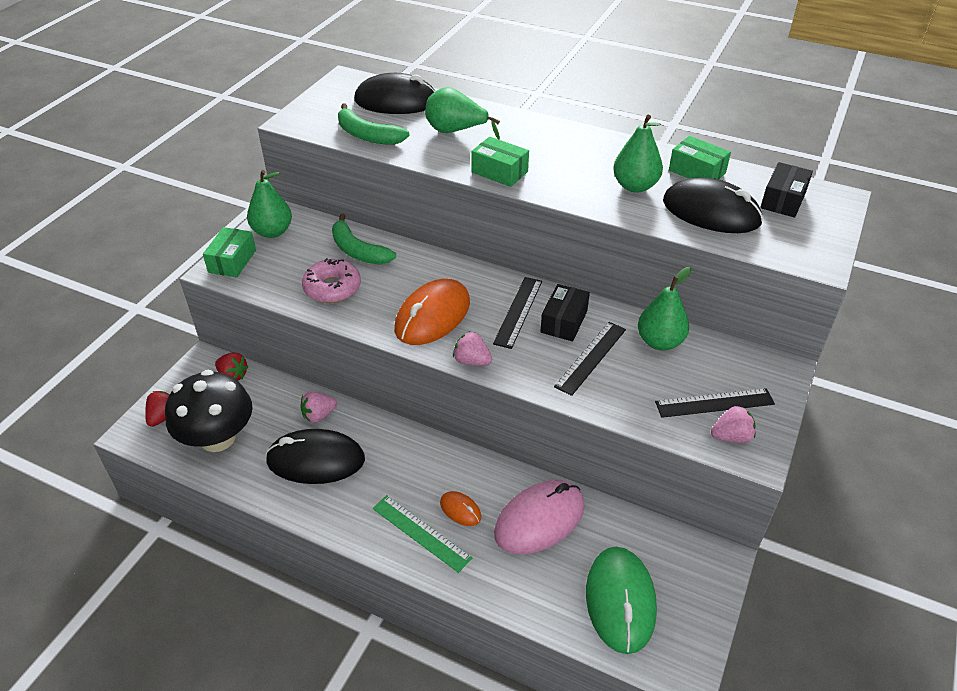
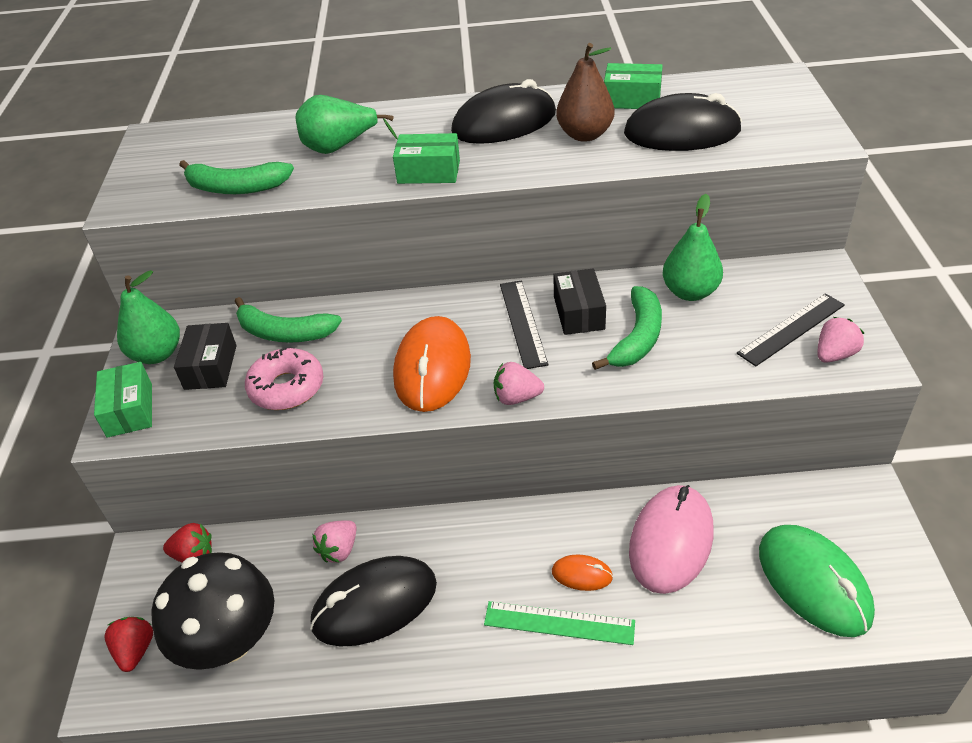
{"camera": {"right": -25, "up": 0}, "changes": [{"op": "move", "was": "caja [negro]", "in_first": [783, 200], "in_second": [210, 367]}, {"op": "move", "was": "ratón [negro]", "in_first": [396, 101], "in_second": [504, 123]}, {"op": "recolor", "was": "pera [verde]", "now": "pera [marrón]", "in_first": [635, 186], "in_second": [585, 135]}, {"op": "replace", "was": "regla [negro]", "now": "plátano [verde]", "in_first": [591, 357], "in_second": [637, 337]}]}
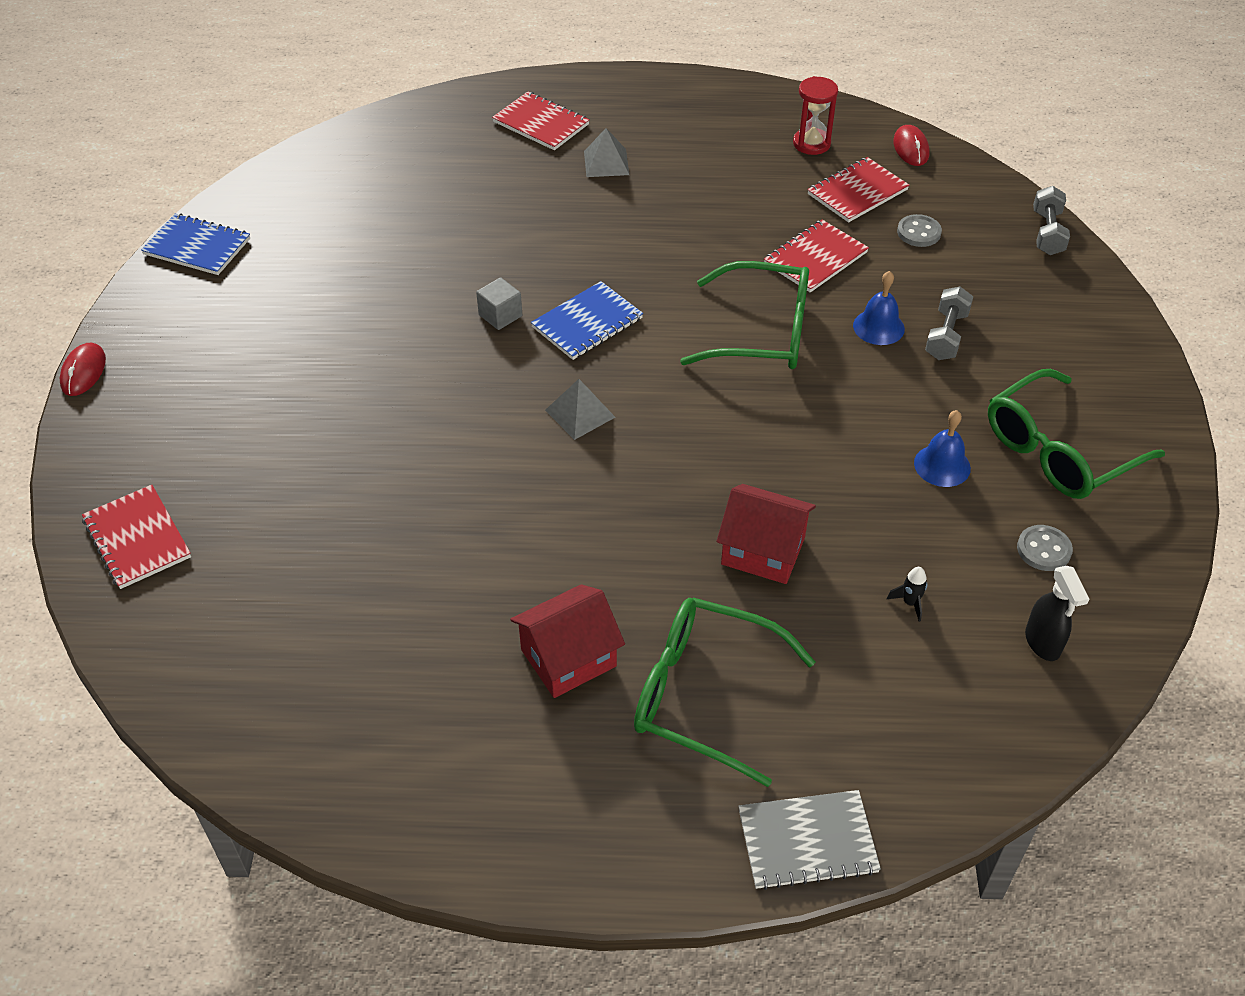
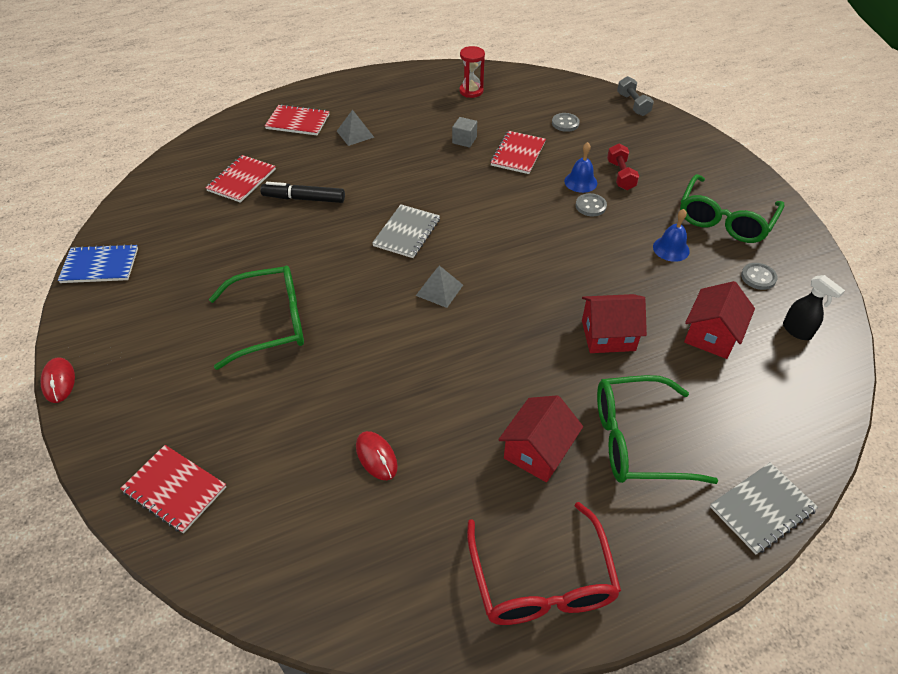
{"camera": {"right": -25, "up": 0}, "changes": [{"op": "move", "was": "cuaderno [rojo]", "in_first": [857, 192], "in_second": [241, 180]}, {"op": "move", "was": "gafas [verde]", "in_first": [762, 332], "in_second": [270, 323]}, {"op": "insert", "now": "rotulador [negro]", "in_second": [304, 199]}, {"op": "move", "was": "ratón [rojo]", "in_first": [911, 148], "in_second": [376, 456]}, {"op": "recolor", "was": "cuaderno [azul]", "now": "cuaderno [gris]", "in_first": [587, 323], "in_second": [407, 232]}, {"op": "move", "was": "cubo [gris]", "in_first": [500, 315], "in_second": [464, 140]}, {"op": "insert", "now": "gafas [rojo]", "in_second": [541, 580]}, {"op": "insert", "now": "botón [gris]", "in_second": [590, 206]}, {"op": "recolor", "was": "mancuerna [gris]", "now": "mancuerna [rojo]", "in_first": [946, 335], "in_second": [620, 175]}, {"op": "replace", "was": "cohete [negro]", "now": "casa [rojo]", "in_first": [910, 603], "in_second": [711, 335]}]}
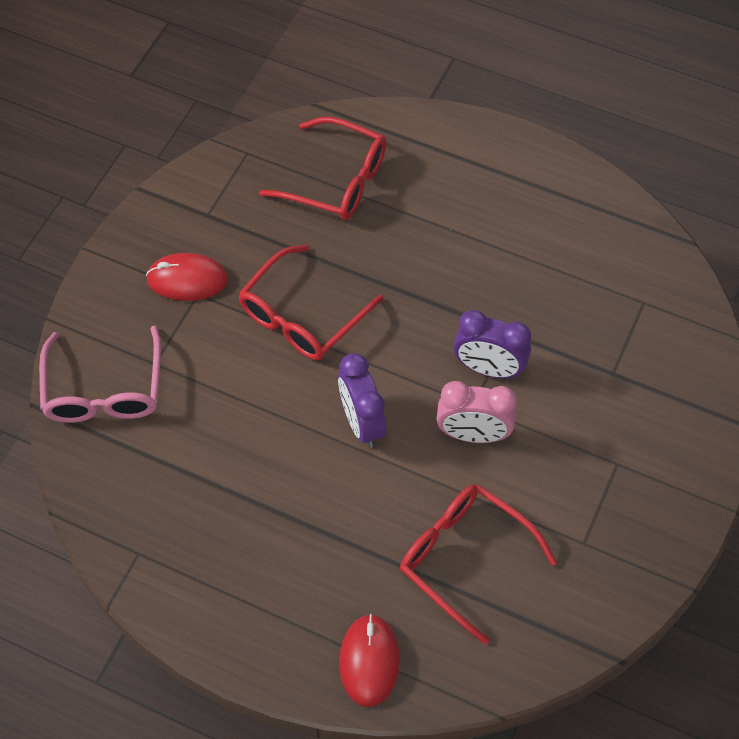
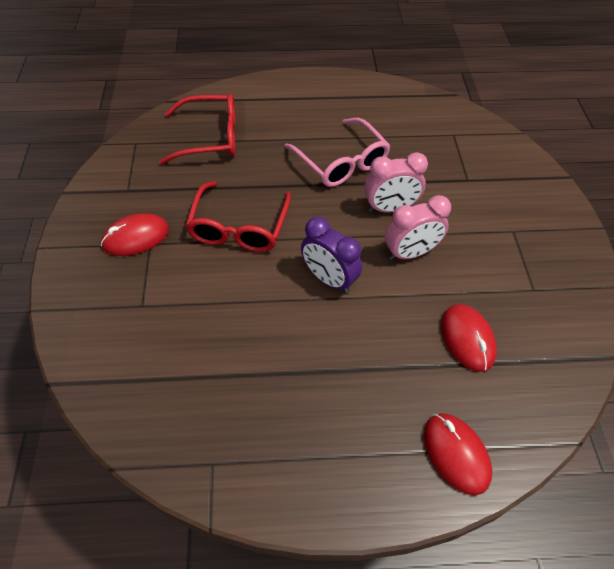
{"camera": {"right": -30, "up": -5}, "changes": [{"op": "move", "was": "gafas [rosa]", "in_first": [104, 389], "in_second": [341, 162]}, {"op": "recolor", "was": "despertador [morado]", "now": "despertador [rosa]", "in_first": [488, 369], "in_second": [390, 208]}, {"op": "replace", "was": "gafas [rojo]", "now": "ratón [rojo]", "in_first": [465, 559], "in_second": [467, 339]}]}
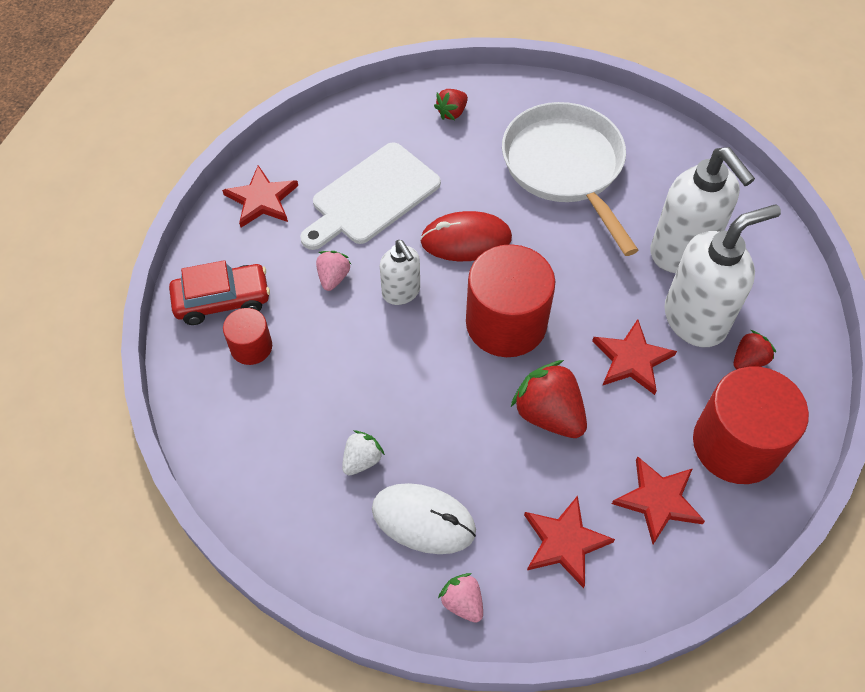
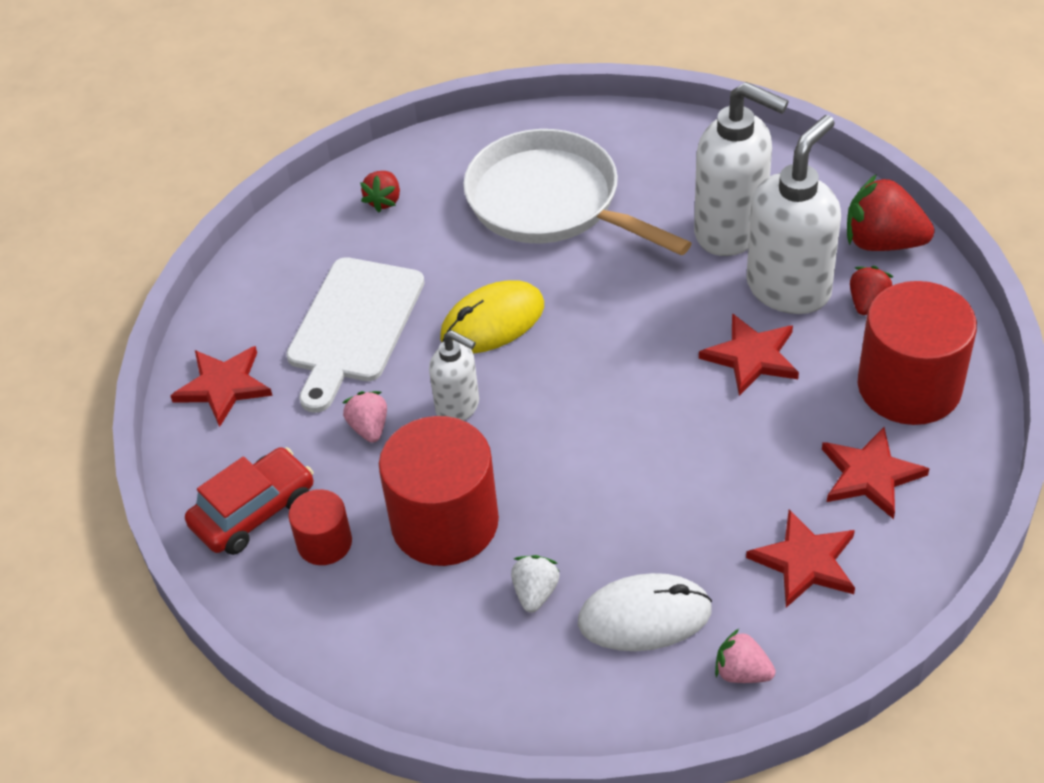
{"camera": {"right": -25, "up": -10}, "changes": [{"op": "move", "was": "cilindro [rojo]", "in_first": [506, 323], "in_second": [445, 522]}, {"op": "recolor", "was": "ratón [rojo]", "now": "ratón [amarillo]", "in_first": [466, 239], "in_second": [492, 322]}, {"op": "move", "was": "fresa [rojo]", "in_first": [548, 414], "in_second": [882, 242]}]}
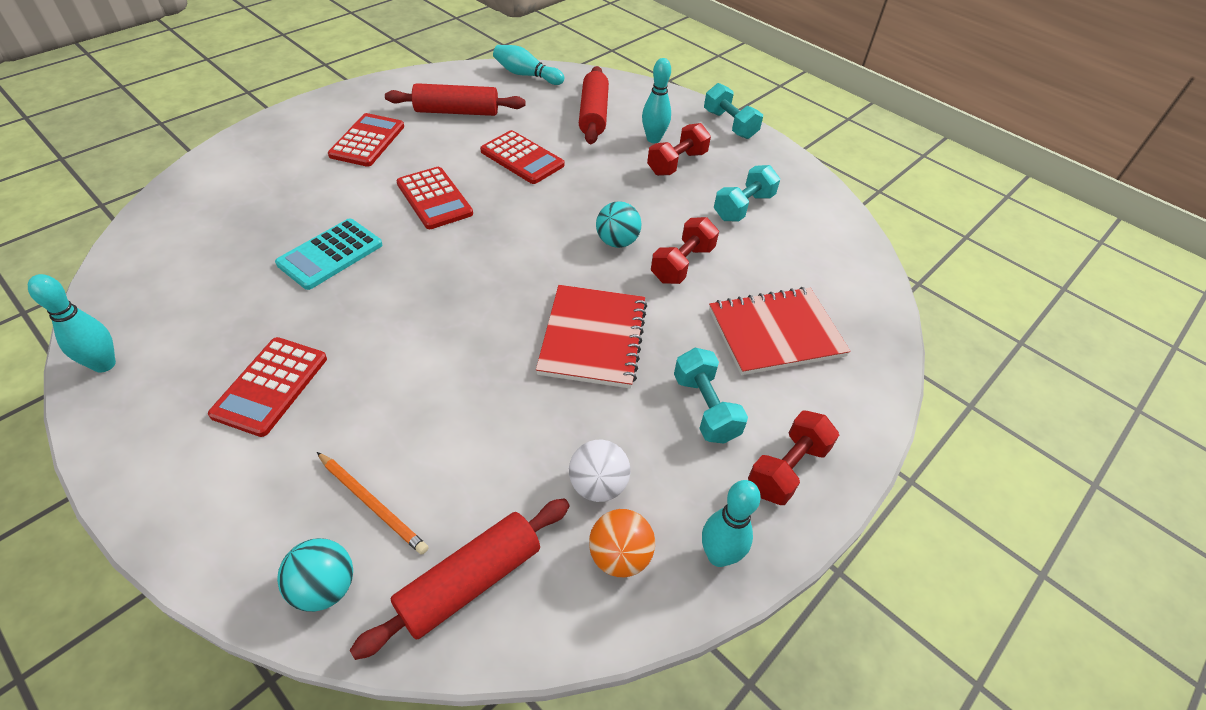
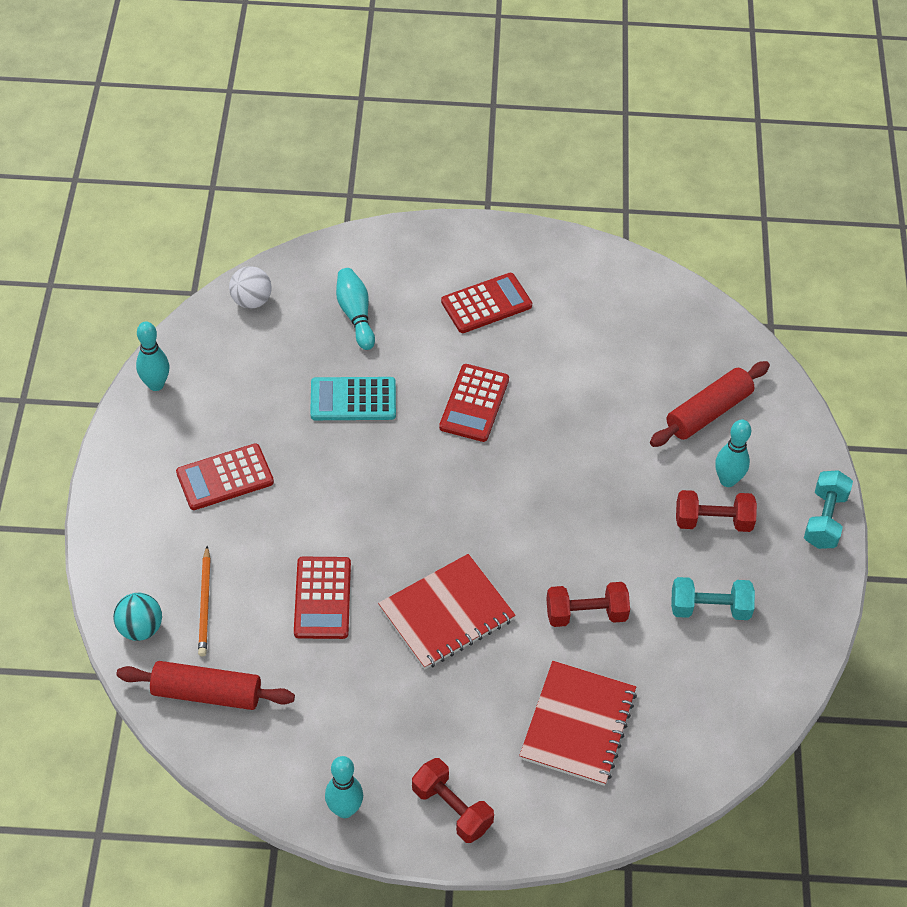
{"camera": {"right": 50, "up": 5}, "changes": [{"op": "move", "was": "pelota [blanco]", "in_first": [598, 485], "in_second": [251, 301]}, {"op": "move", "was": "calculadora [rojo]", "in_first": [522, 158], "in_second": [322, 598]}, {"op": "move", "was": "bolo [turquesa]", "in_first": [526, 75], "in_second": [355, 315]}, {"op": "rotate", "was": "mancuerna [rojo]", "in_first": [787, 469], "in_second": [452, 809], "clockwise": 45}, {"op": "rotate", "was": "cuaderno [rojo]", "in_first": [775, 333], "in_second": [578, 725], "clockwise": 75}, {"op": "delete", "was": "rodillo [rojo]", "in_first": [457, 111]}, {"op": "delete", "was": "pelota [naranja]", "in_first": [619, 556]}, {"op": "delete", "was": "pelota [turquesa]", "in_first": [617, 242]}, {"op": "delete", "was": "mancuerna [turquesa]", "in_first": [705, 408]}]}
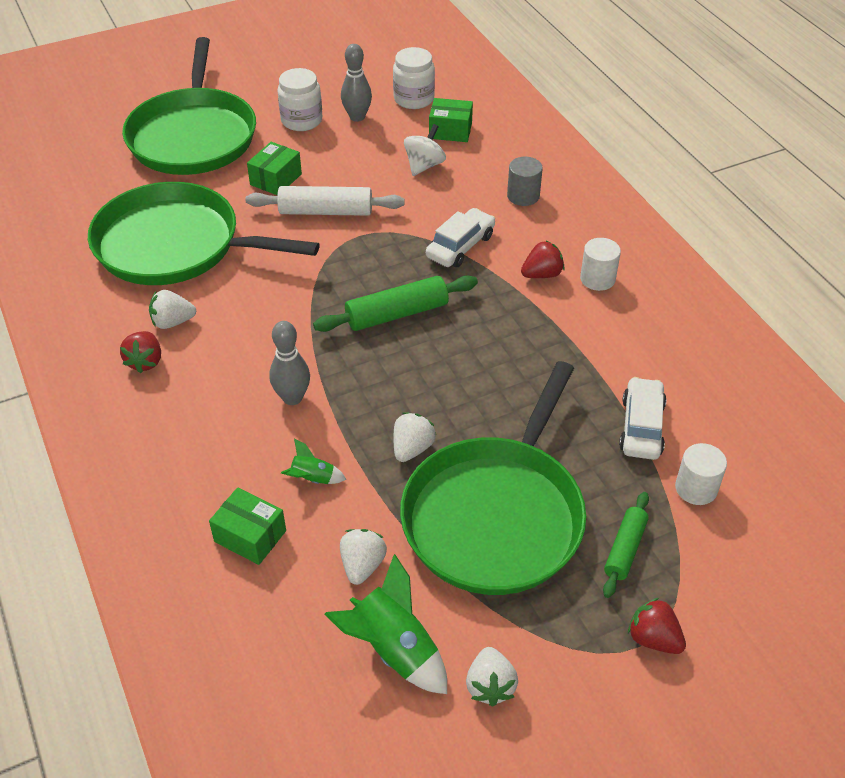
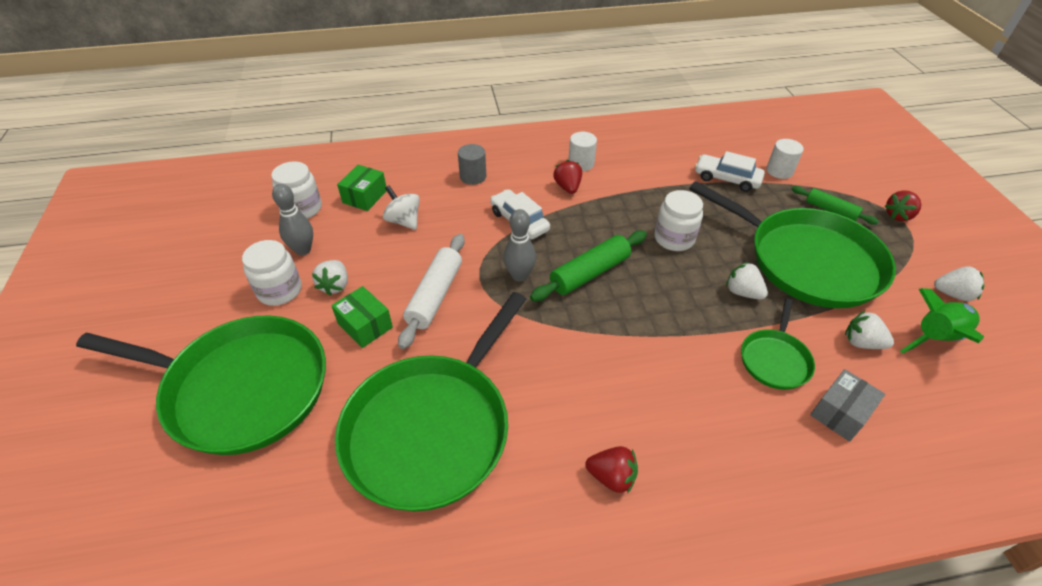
{"camera": {"right": -75, "up": 0}, "changes": [{"op": "move", "was": "fresa [blanco]", "in_first": [172, 322], "in_second": [335, 285]}, {"op": "move", "was": "bolo [gris]", "in_first": [292, 398], "in_second": [519, 275]}, {"op": "rotate", "was": "rodillo [verde]", "in_first": [397, 314], "in_second": [589, 273], "clockwise": 60}, {"op": "insert", "now": "tarro [blanco]", "in_second": [674, 238]}, {"op": "replace", "was": "cohete [verde]", "now": "sartén [verde]", "in_first": [313, 479], "in_second": [775, 359]}, {"op": "recolor", "was": "caja [verde]", "now": "caja [gris]", "in_first": [250, 536], "in_second": [840, 413]}]}
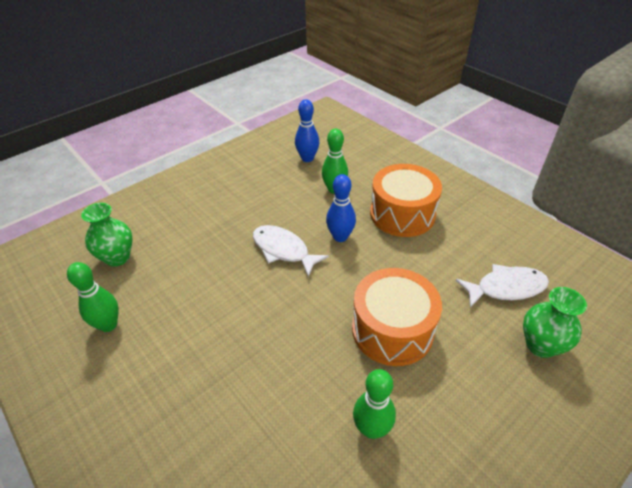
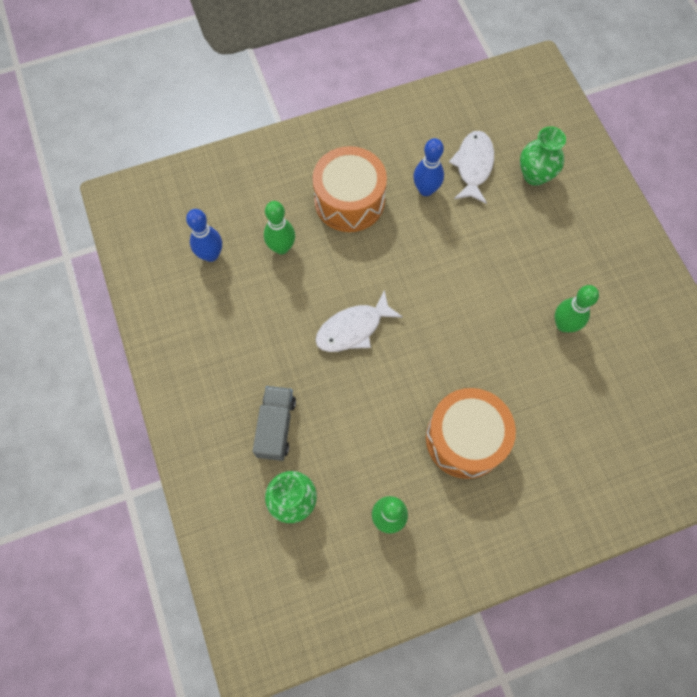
{"camera": {"right": -70, "up": 25}, "changes": [{"op": "insert", "now": "camión [gris]", "in_second": [276, 427]}, {"op": "move", "was": "bolo [azul]", "in_first": [340, 237], "in_second": [426, 190]}, {"op": "move", "was": "tambor [naranja]", "in_first": [392, 329], "in_second": [465, 439]}]}
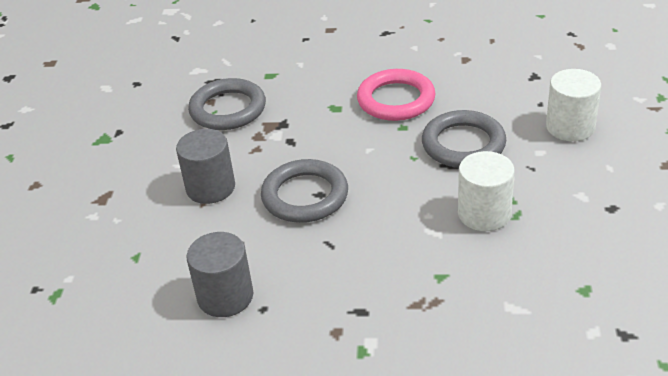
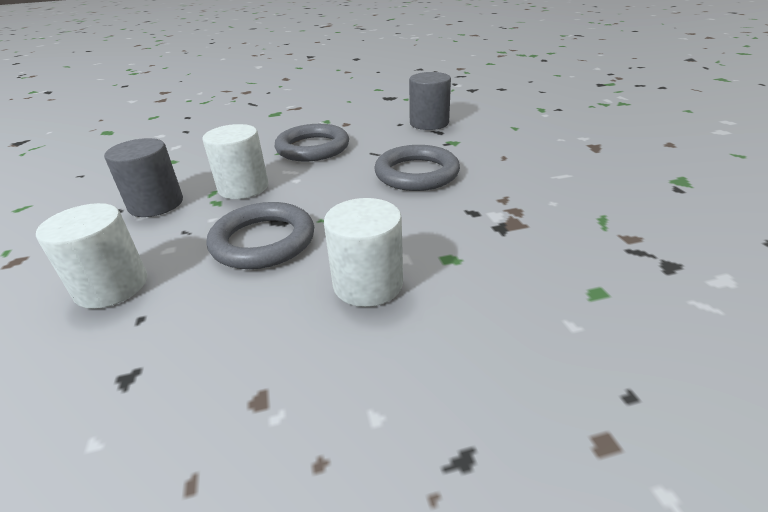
{"camera": {"right": 160, "up": -5}, "changes": [{"op": "move", "was": "cilindro [gris]", "in_first": [210, 188], "in_second": [156, 204]}, {"op": "move", "was": "anillo [gris]", "in_first": [228, 109], "in_second": [313, 148]}, {"op": "replace", "was": "anillo [rosa]", "now": "cilindro [blanco]", "in_first": [396, 100], "in_second": [368, 284]}]}
